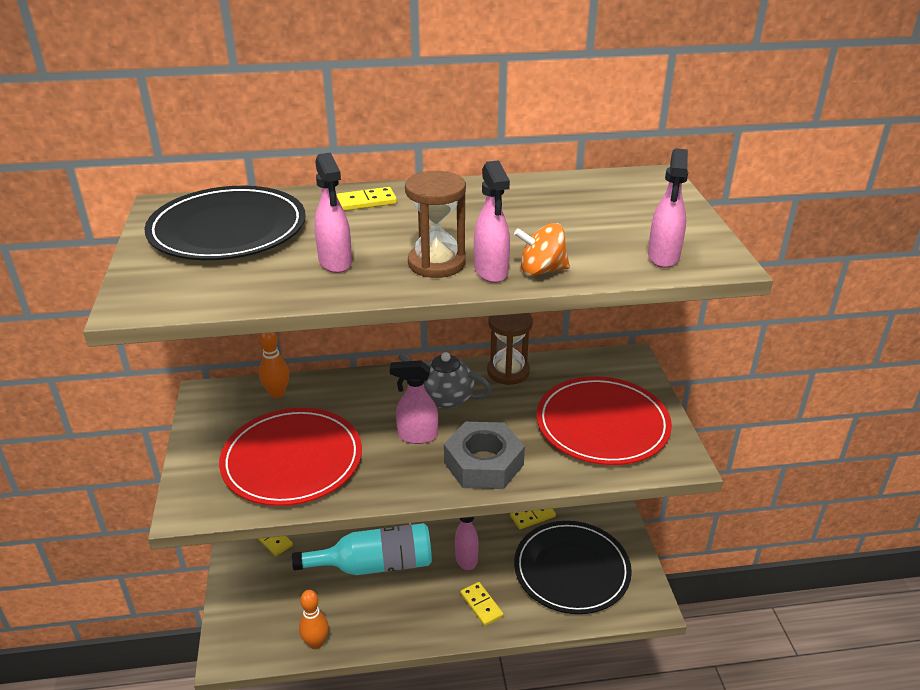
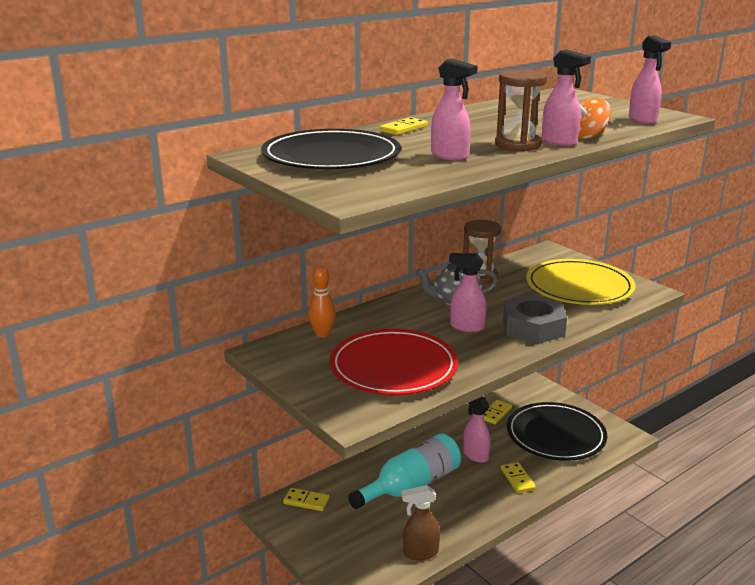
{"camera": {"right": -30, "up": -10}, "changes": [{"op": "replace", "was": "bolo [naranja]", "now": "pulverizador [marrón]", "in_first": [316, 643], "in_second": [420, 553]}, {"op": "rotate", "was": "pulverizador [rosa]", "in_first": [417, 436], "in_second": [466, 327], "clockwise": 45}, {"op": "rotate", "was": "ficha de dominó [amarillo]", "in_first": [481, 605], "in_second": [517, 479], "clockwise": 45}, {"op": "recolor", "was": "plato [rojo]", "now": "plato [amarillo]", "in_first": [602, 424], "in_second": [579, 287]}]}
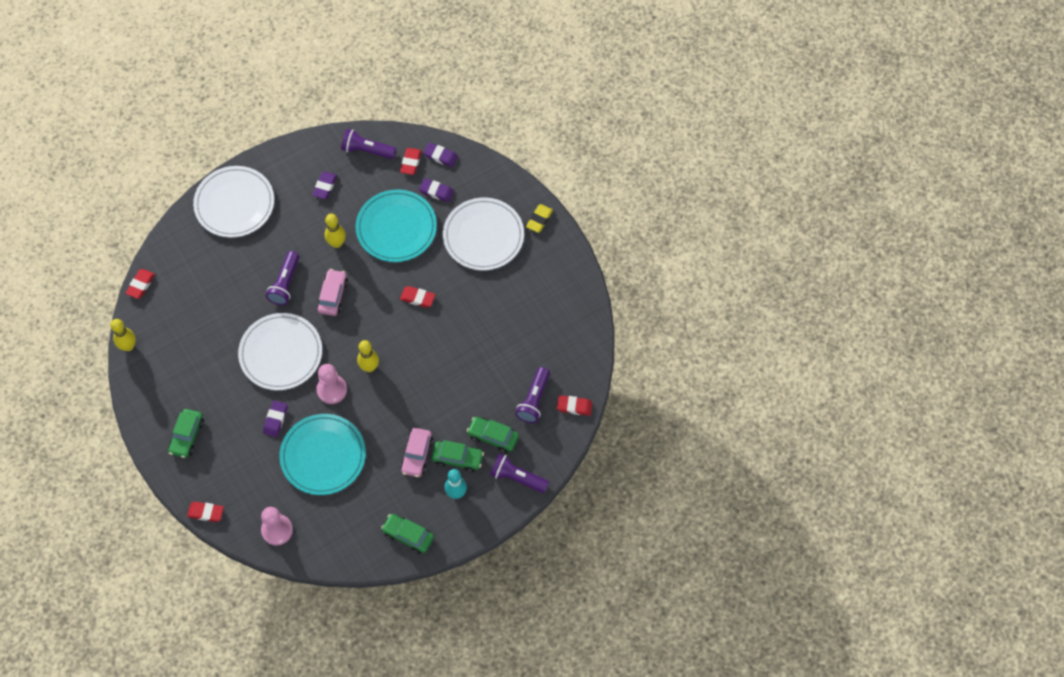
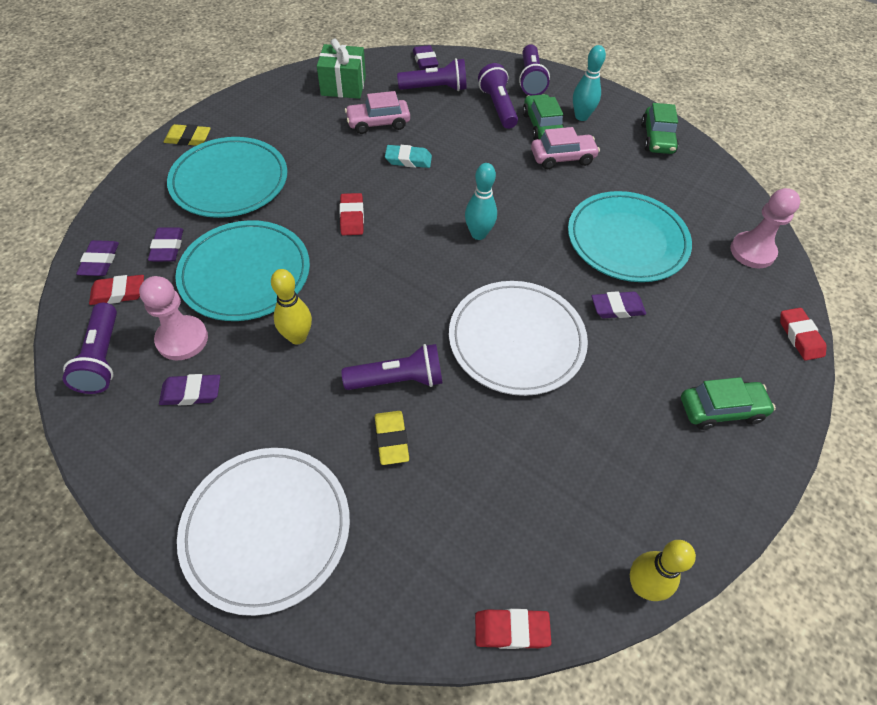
{"camera": {"right": -115, "up": -10}, "changes": [{"op": "move", "was": "peón [rosa]", "in_first": [332, 390], "in_second": [182, 339]}, {"op": "recolor", "was": "plato [blanco]", "now": "plato [turquesa]", "in_first": [483, 236], "in_second": [229, 181]}, {"op": "insert", "now": "regalo [verde]", "in_second": [343, 86]}, {"op": "move", "was": "coche [rosa]", "in_first": [333, 296], "in_second": [378, 123]}, {"op": "insert", "now": "goma de borrar [amarillo]", "in_second": [391, 439]}, {"op": "insert", "now": "goma de borrar [turquesa]", "in_second": [408, 160]}, {"op": "recolor", "was": "goma de borrar [rojo]", "now": "goma de borrar [morado]", "in_first": [574, 406], "in_second": [425, 61]}, {"op": "recolor", "was": "bolo [amarillo]", "now": "bolo [turquesa]", "in_first": [369, 367], "in_second": [478, 234]}, {"op": "replace", "was": "coche [verde]", "now": "lámpara de mano [morado]", "in_first": [493, 436], "in_second": [498, 107]}]}
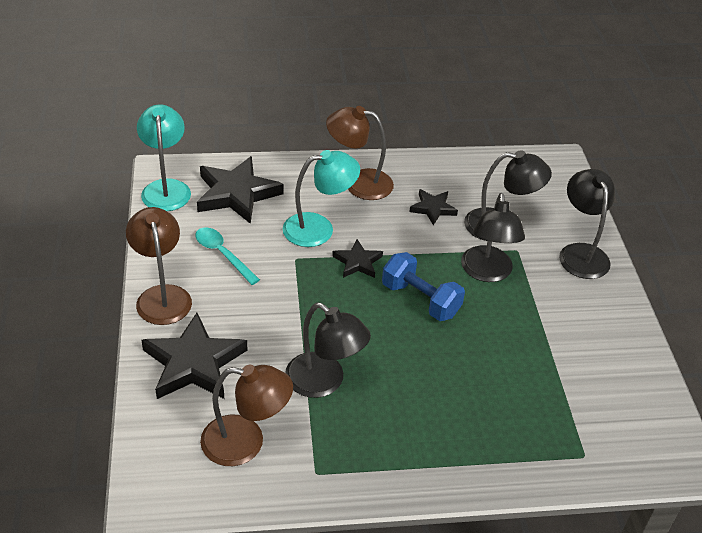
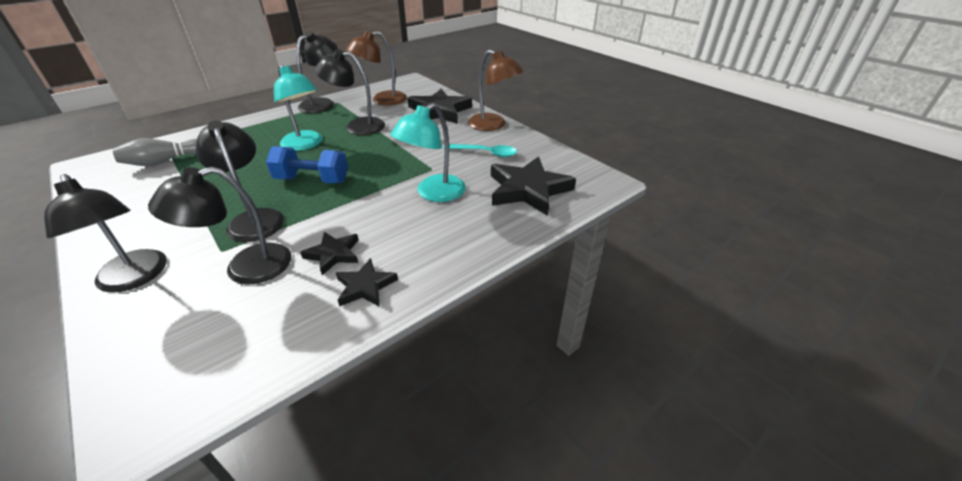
{"camera": {"right": 150, "up": -5}, "changes": [{"op": "insert", "now": "bolo [gris]", "in_second": [164, 161]}, {"op": "move", "was": "lámpara [turquesa]", "in_first": [166, 188], "in_second": [305, 145]}, {"op": "insert", "now": "lámpara [negro]", "in_second": [323, 104]}, {"op": "move", "was": "estrella [negro]", "in_first": [357, 262], "in_second": [365, 286]}, {"op": "delete", "was": "lámpara [marrón]", "in_first": [359, 183]}]}
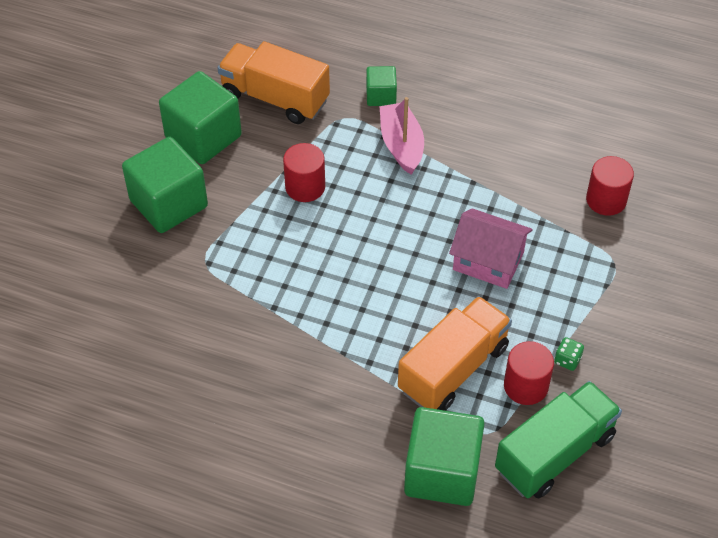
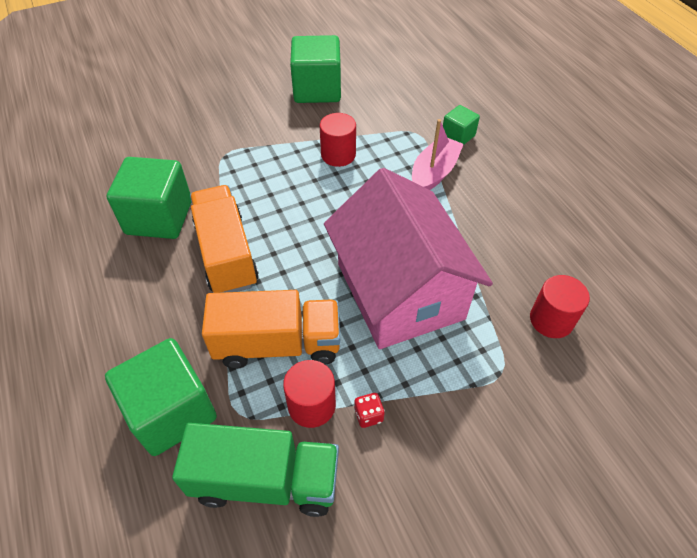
{"camera": {"right": 45, "up": 0}, "changes": [{"op": "move", "was": "cubo [verde]", "in_first": [169, 203], "in_second": [159, 217]}, {"op": "move", "was": "camión [naranja]", "in_first": [275, 98], "in_second": [226, 254]}, {"op": "resize", "was": "casa [rosa]", "in_first": [488, 261], "in_second": [399, 291], "ratio": 1.87}, {"op": "recolor", "was": "dado [verde]", "now": "dado [rojo]", "in_first": [567, 360], "in_second": [368, 415]}]}
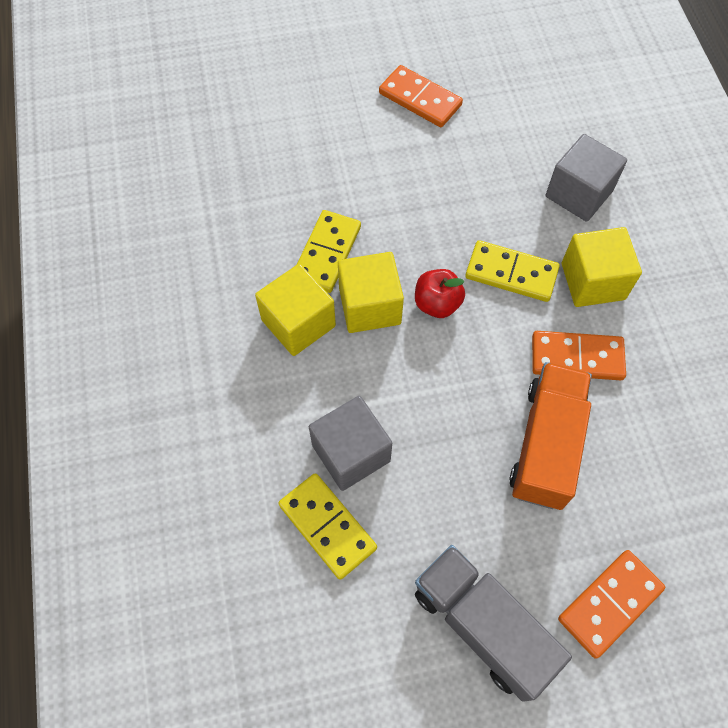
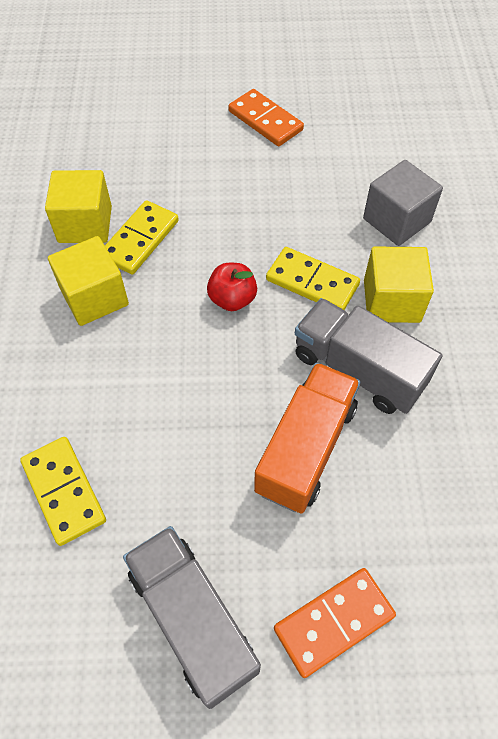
{"camera": {"right": 10, "up": -5}, "changes": [{"op": "move", "was": "cubo [amarillo]", "in_first": [370, 306], "in_second": [85, 224]}, {"op": "replace", "was": "ficha de dominó [naranja]", "now": "camión [gris]", "in_first": [577, 358], "in_second": [358, 370]}, {"op": "delete", "was": "cubo [gris]", "in_first": [351, 453]}]}
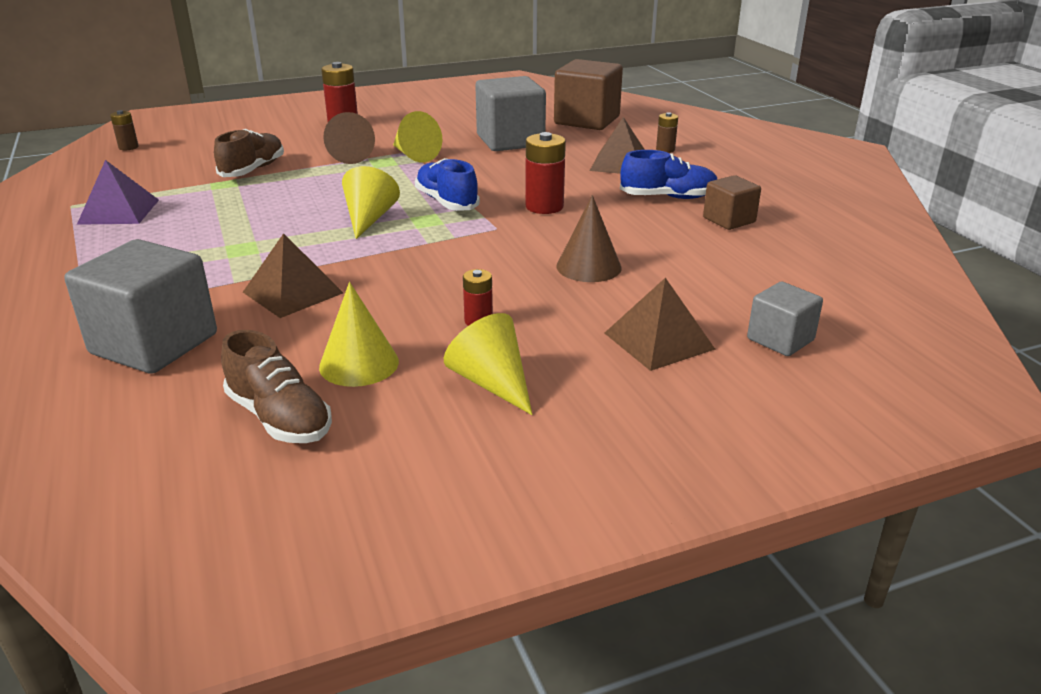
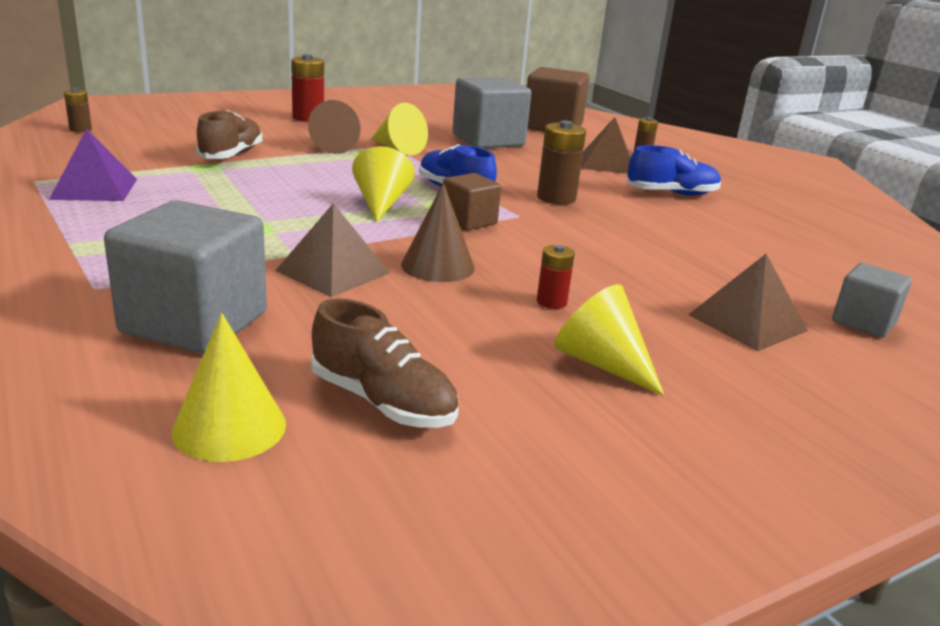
{"camera": {"right": -10, "up": -5}, "changes": [{"op": "move", "was": "cono [amarillo]", "in_first": [359, 364], "in_second": [229, 427]}, {"op": "move", "was": "cono [marrón]", "in_first": [588, 267], "in_second": [438, 266]}, {"op": "move", "was": "cubo [marrón]", "in_first": [729, 220], "in_second": [469, 221]}, {"op": "recolor", "was": "pila [rojo]", "now": "pila [marrón]", "in_first": [544, 207], "in_second": [556, 198]}]}
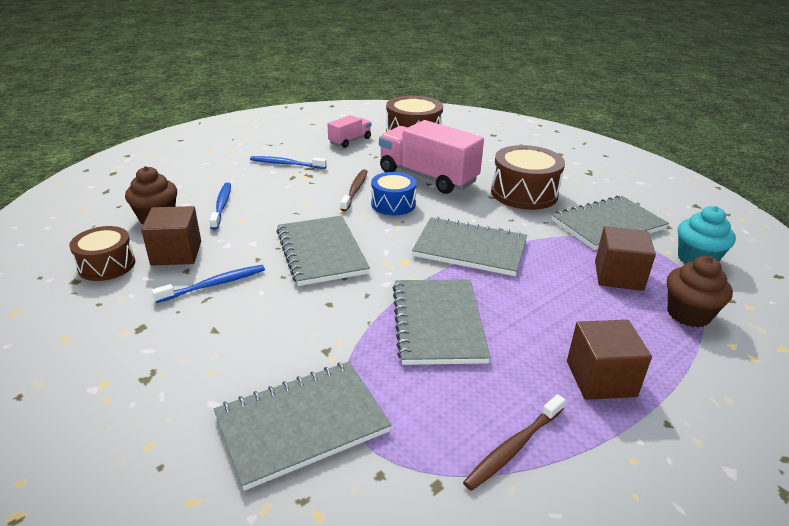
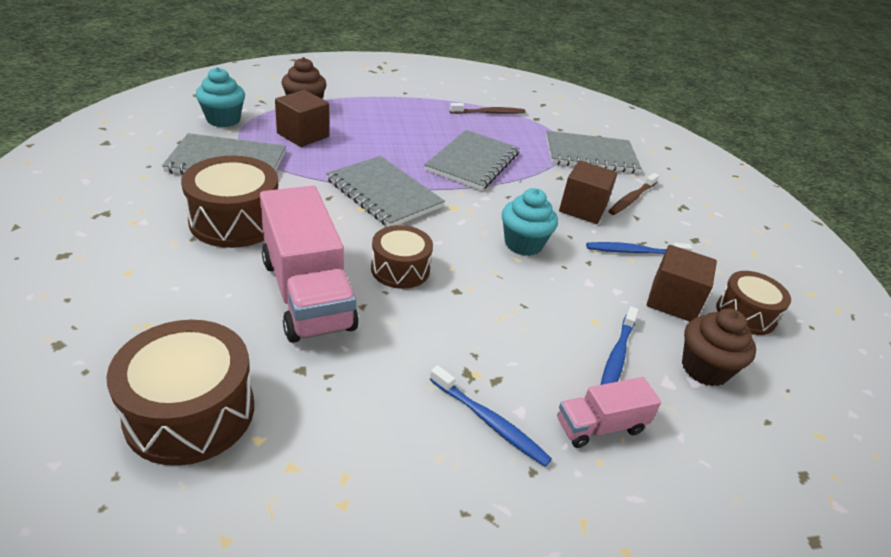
{"camera": {"right": -155, "up": 5}, "changes": [{"op": "recolor", "was": "tambor [azul]", "now": "tambor [marrón]", "in_first": [393, 204], "in_second": [400, 269]}, {"op": "replace", "was": "cuaderno [gris]", "now": "magdalena [turquesa]", "in_first": [321, 252], "in_second": [523, 244]}, {"op": "move", "was": "camión [rosa]", "in_first": [350, 141], "in_second": [600, 426]}, {"op": "move", "was": "cubo [marrón]", "in_first": [600, 379], "in_second": [583, 209]}, {"op": "move", "was": "cepillo de dientes [marrón]", "in_first": [355, 190], "in_second": [632, 199]}]}
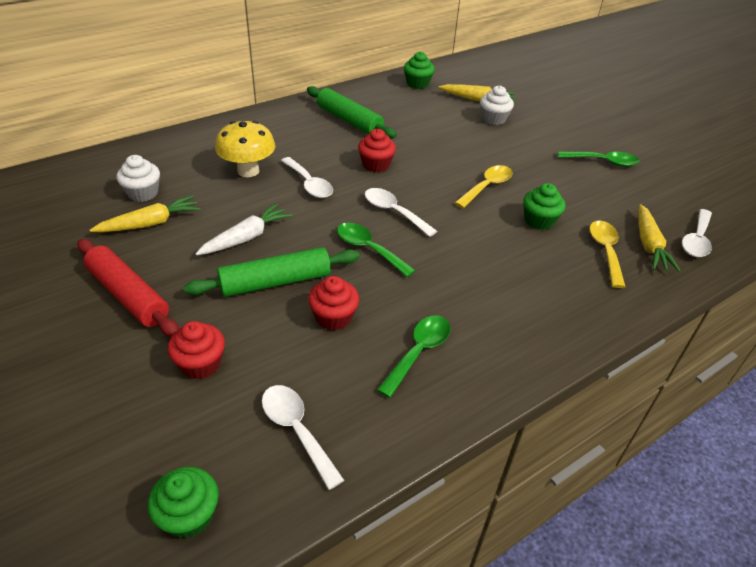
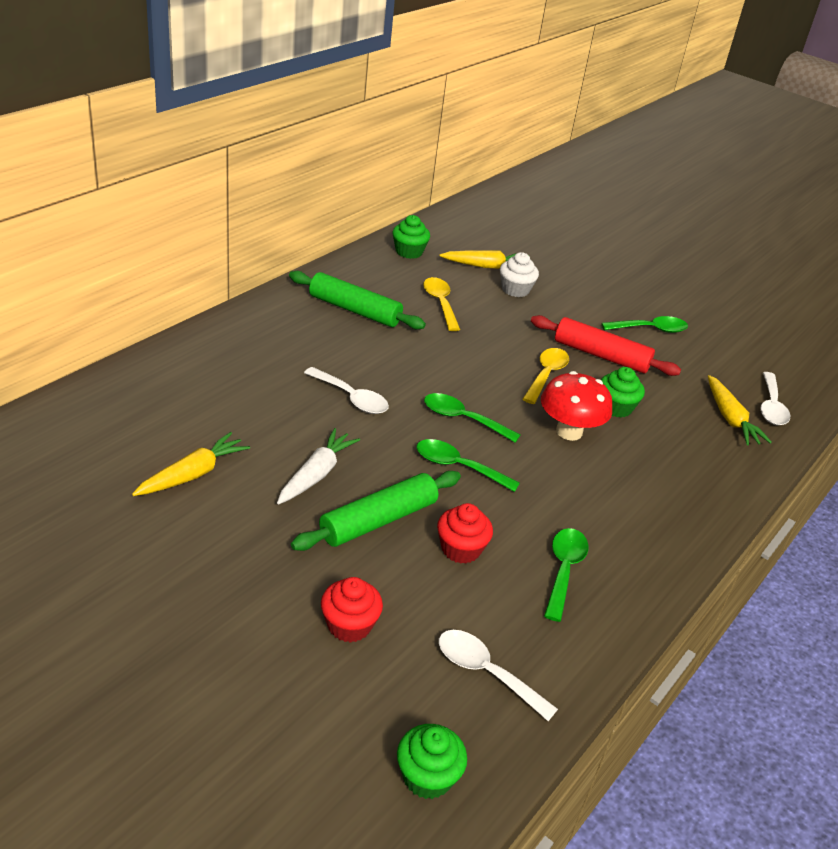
{"camera": {"right": -20, "up": -5}, "changes": [{"op": "move", "was": "cuchara [amarillo]", "in_first": [605, 251], "in_second": [440, 303]}, {"op": "recolor", "was": "cuchara [blanco]", "now": "cuchara [verde]", "in_first": [394, 212], "in_second": [463, 419]}, {"op": "move", "was": "rodillo [rojo]", "in_first": [128, 295], "in_second": [601, 355]}, {"op": "insert", "now": "seta [rojo]", "in_second": [569, 432]}, {"op": "delete", "was": "magdalena [blanco]", "in_first": [143, 193]}, {"op": "delete", "was": "seta [amarillo]", "in_first": [248, 171]}, {"op": "delete", "was": "magdalena [rojo]", "in_first": [376, 165]}]}
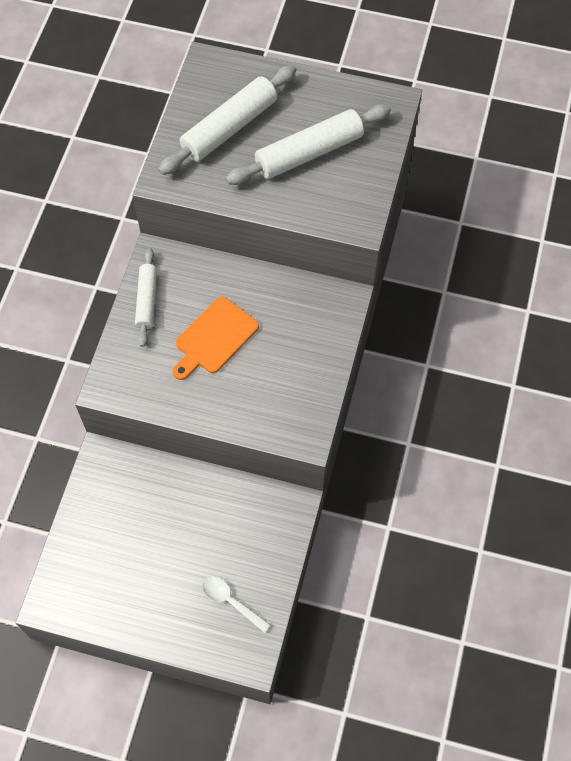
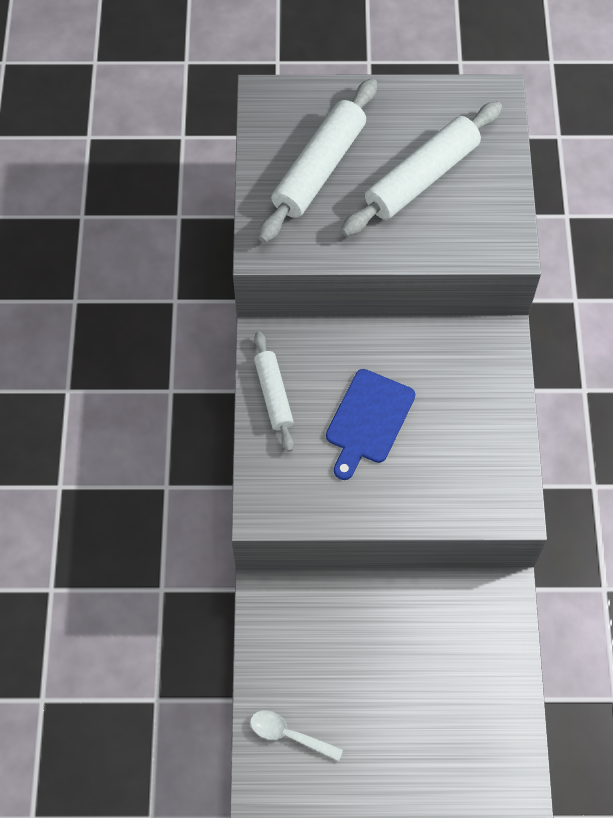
{"camera": {"right": -15, "up": 0}, "changes": [{"op": "move", "was": "cuchara [blanco]", "in_first": [231, 601], "in_second": [289, 735]}, {"op": "recolor", "was": "tabla de cortar [naranja]", "now": "tabla de cortar [azul]", "in_first": [214, 338], "in_second": [368, 420]}]}
